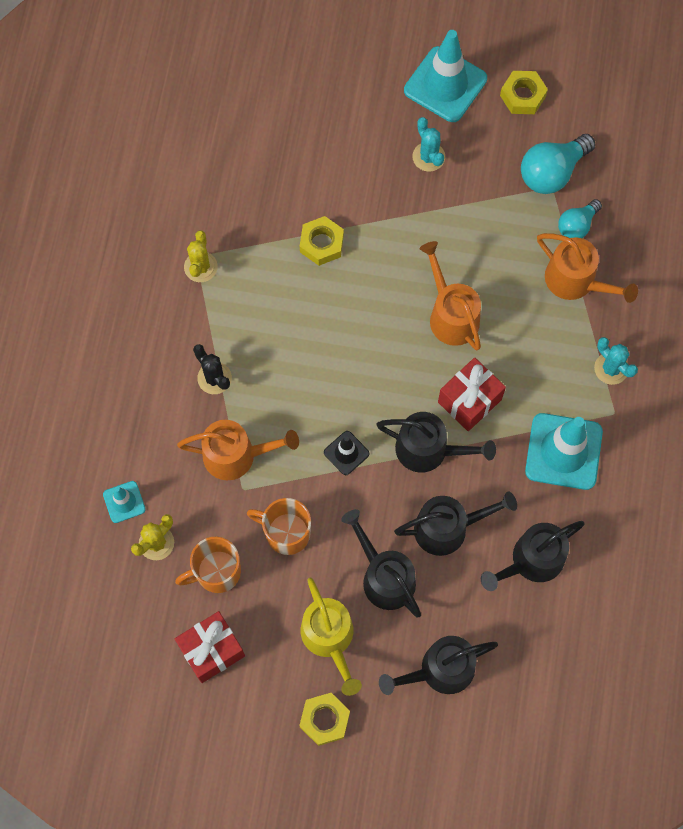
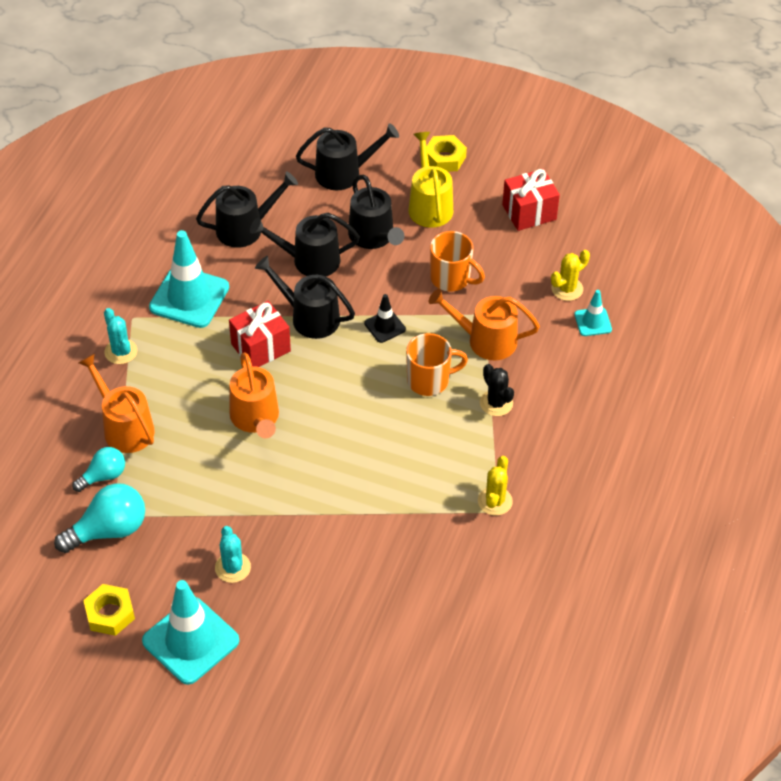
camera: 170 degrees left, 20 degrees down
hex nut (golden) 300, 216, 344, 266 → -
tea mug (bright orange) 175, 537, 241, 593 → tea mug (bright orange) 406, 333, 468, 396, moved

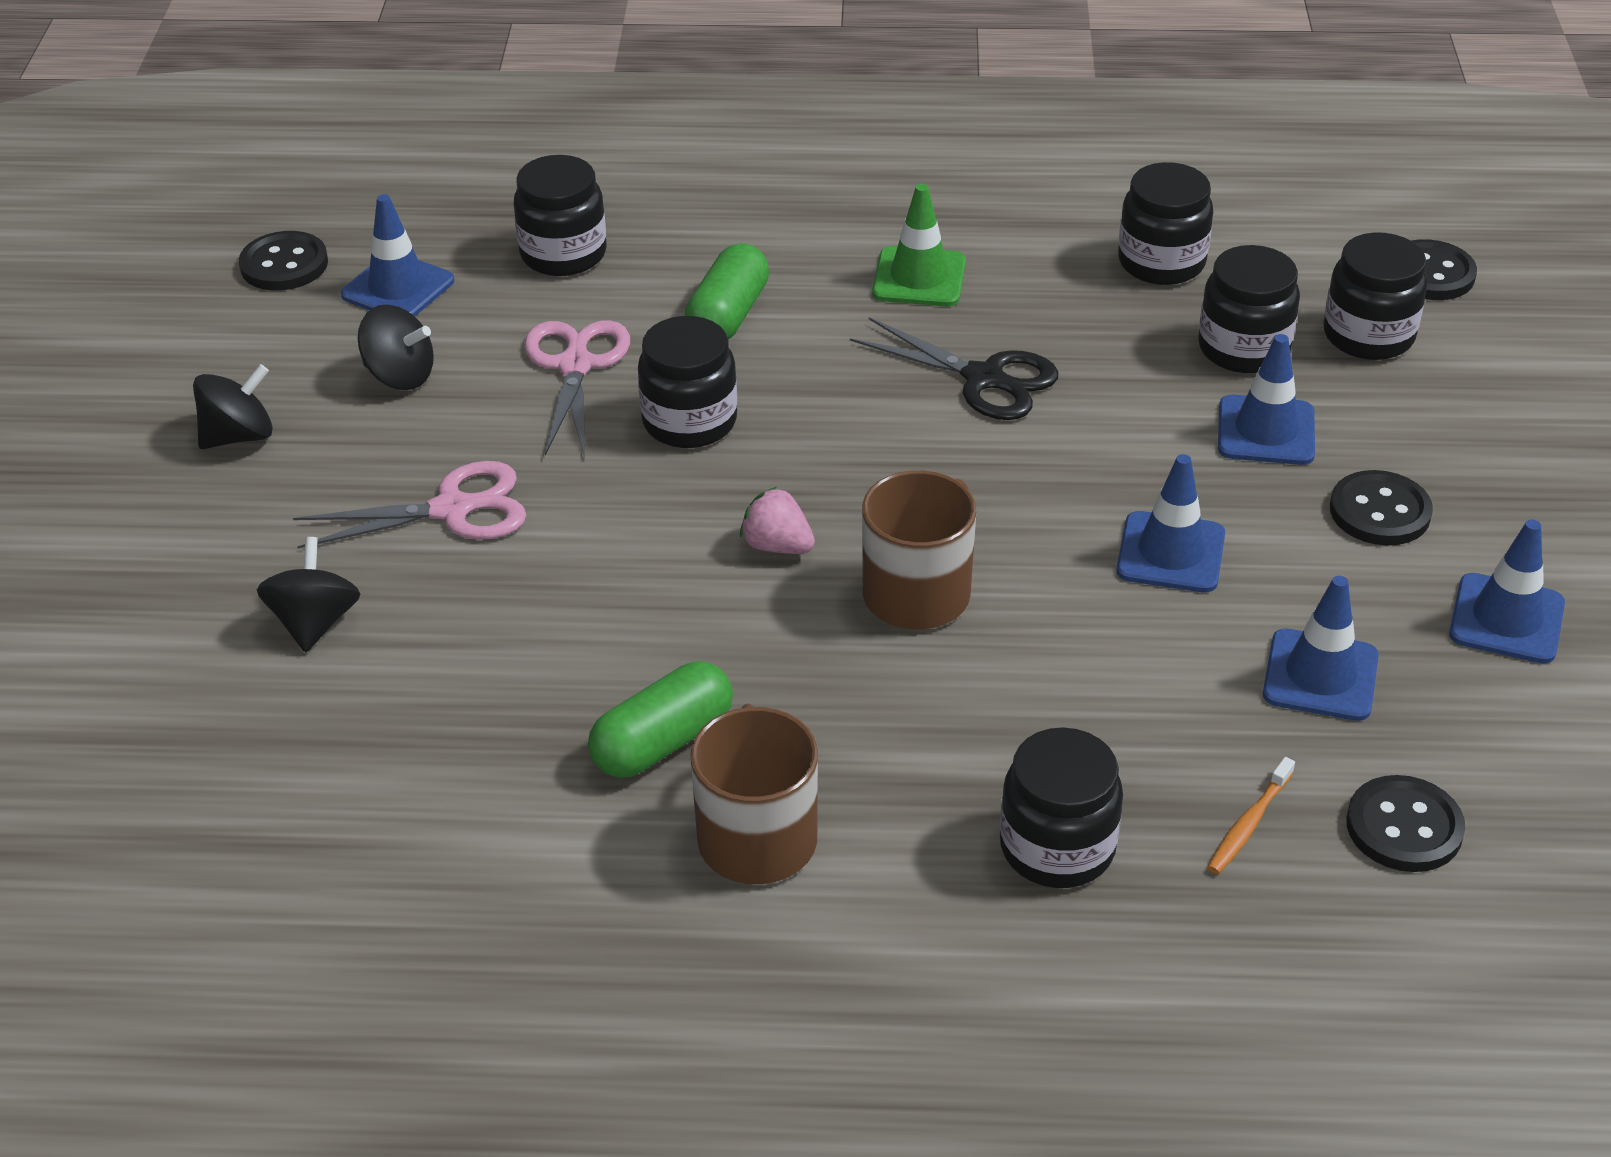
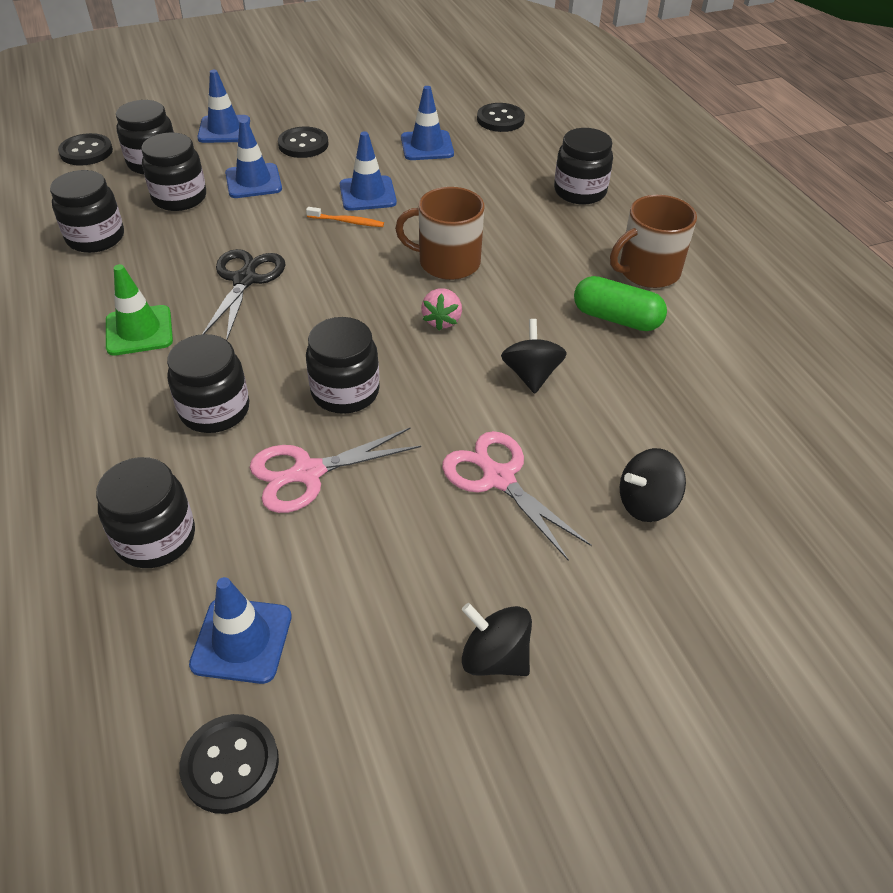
camera: 115 degrees left, 5 degrees up
spinning top (jet-black) 358, 304, 434, 390 → spinning top (jet-black) 501, 319, 567, 394, moved
tooth brush (bright orange) 1207, 757, 1295, 874 → tooth brush (bright orange) 306, 207, 384, 227, moved
safety cone (royal blue) 1449, 520, 1565, 664 → safety cone (royal blue) 197, 70, 250, 143, moved
capsule (green) 684, 243, 769, 340 → jam jar (jet-black) 167, 334, 249, 433

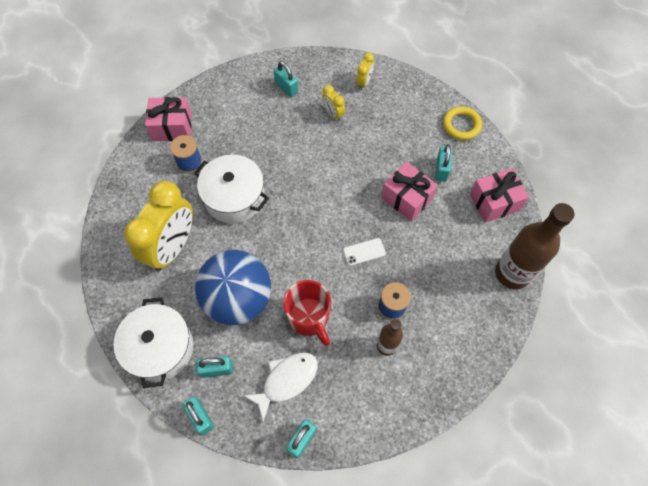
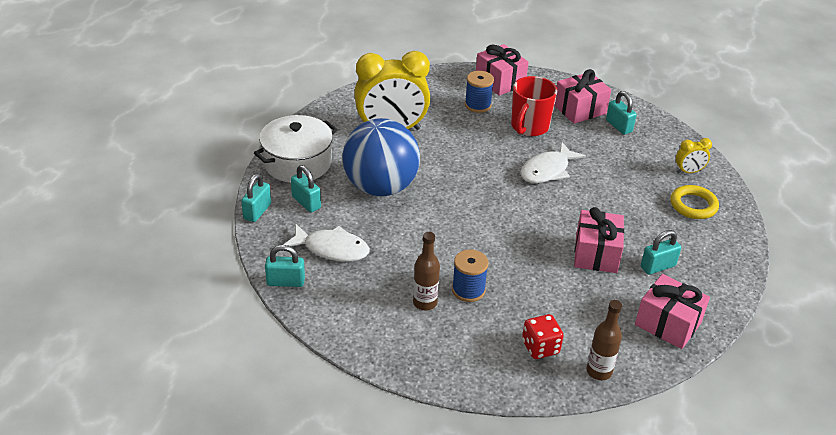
camera: 55 degrees right, 25 degrees down
pot (pure white) 194, 154, 269, 223 → -
alarm clock (golden) 322, 85, 345, 121 → -
mobile phone (pure white) 343, 238, 386, 266 → -
- → fish (pure white) 520, 142, 586, 183
- → dice (scarlet) 522, 314, 564, 359
- → wrapped gift (rose-pink) 554, 69, 611, 124
tea mug (scarlet) 283, 280, 331, 346 → tea mug (scarlet) 511, 76, 557, 136, moved
hoop (golden) 443, 106, 482, 140 → hoop (golden) 670, 185, 719, 219, moved
lock (teal) 274, 61, 298, 97 → lock (teal) 606, 91, 637, 135, 45 degrees counterclockwise
bottle (brown) 495, 203, 574, 290 → bottle (brown) 586, 300, 622, 380, x0.55

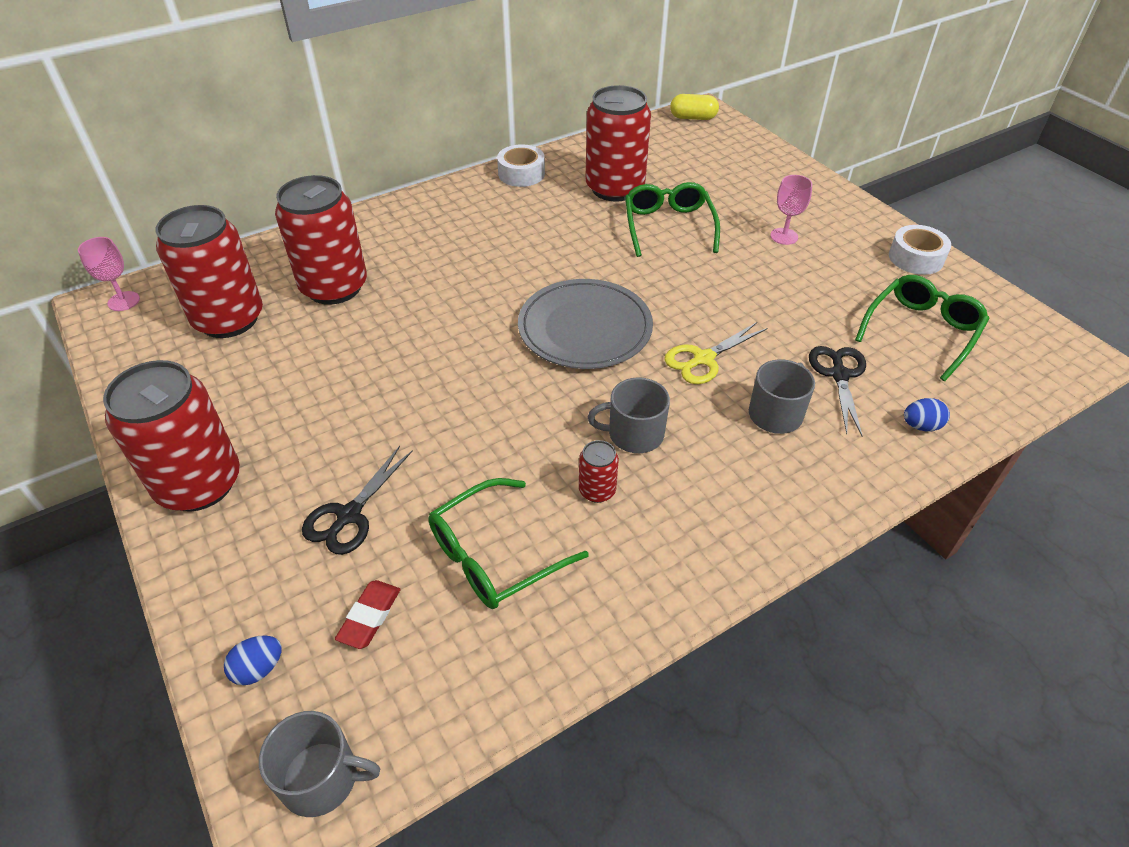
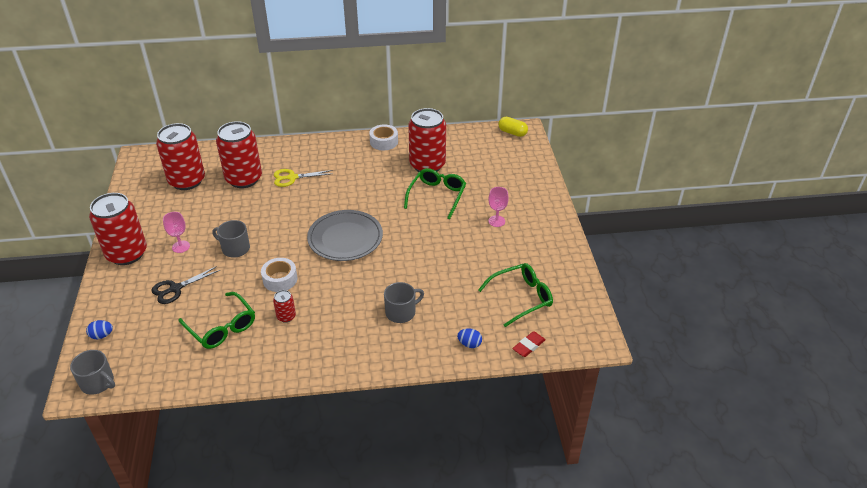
camera: 25 degrees right, 5 degrees down
shears (jet-black) 809, 346, 866, 436 → -
chalice (rose-pink) 78, 237, 140, 311 → chalice (rose-pink) 163, 212, 190, 253, moved
gum eraser (scarlet) 335, 580, 401, 649 → gum eraser (scarlet) 512, 331, 546, 357, moved
tea mug (grey) 588, 377, 670, 453 → tea mug (grey) 212, 220, 250, 258, moved
shears (golden) 664, 322, 768, 384 → shears (golden) 274, 169, 333, 187, moved
tape (pure white) 889, 225, 951, 275 → tape (pure white) 261, 258, 297, 292, moved
spectacles (green) 428, 478, 589, 609 → spectacles (green) 179, 292, 255, 349, 120 degrees counterclockwise

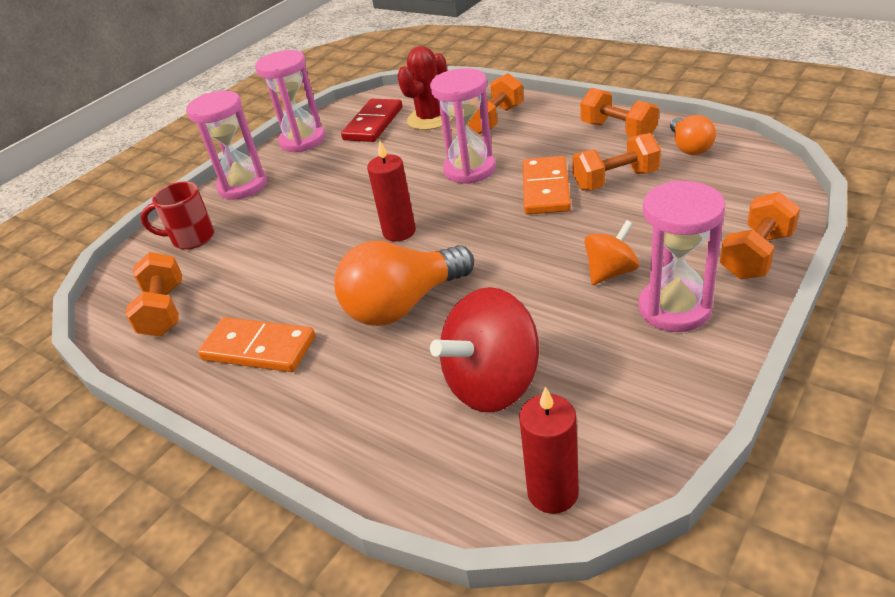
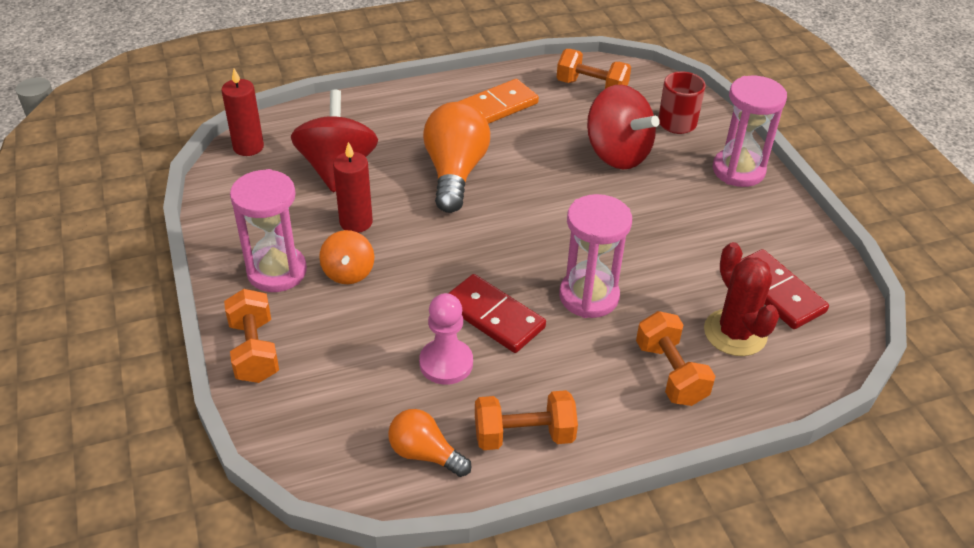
camera: 120 degrees right, 5 degrees up
sand timer (rose-pink) 255, 50, 325, 152 → -
- → spinning top (scarlet) 587, 85, 660, 169
wax candle (scarlet) 367, 140, 416, 241 → wax candle (scarlet) 333, 142, 373, 233, moved
dumbbell (bright orange) 572, 133, 661, 191 → pawn (rose-pink) 419, 293, 473, 385
domino piece (bright orange) 523, 156, 571, 215 → domino piece (scarlet) 448, 274, 546, 353

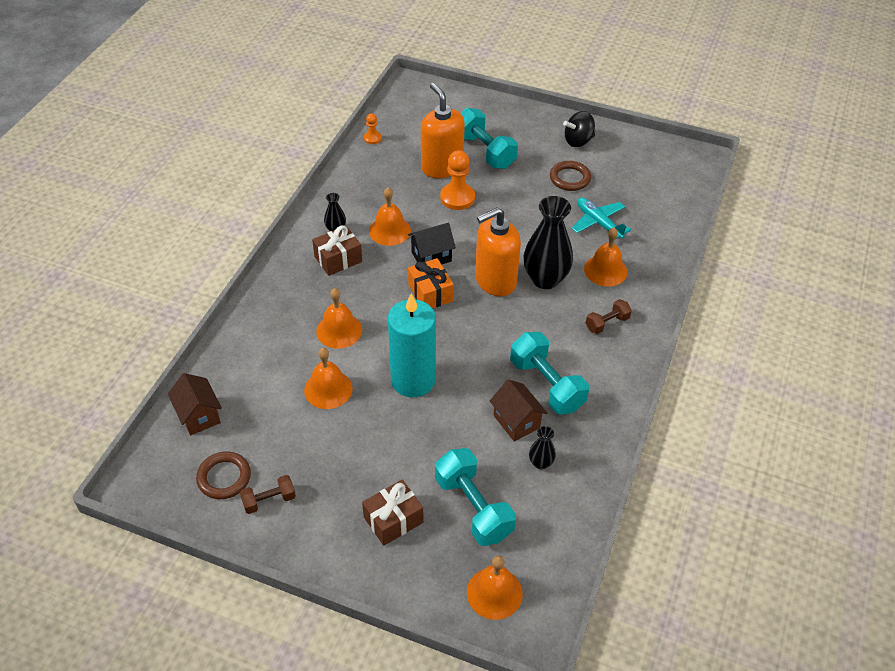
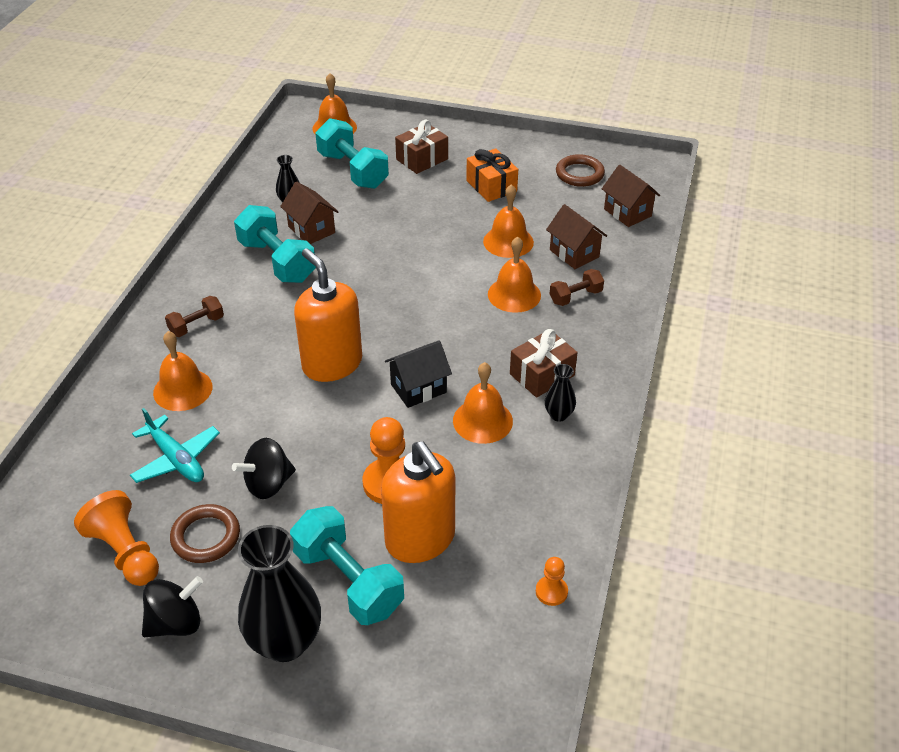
camera: 175 degrees right, 5 degrees down
wax candle (teal) 388, 293, 436, 397 → -
- → pawn (bright orange) 74, 490, 159, 586
- → spinning top (jet-black) 232, 438, 296, 499
- → cottage (brown) 546, 204, 607, 269
dumbbell (brown) 240, 475, 296, 514 → dumbbell (brown) 550, 269, 604, 306, moved
wrapped gift (bright orange) 408, 258, 454, 308 → wrapped gift (bright orange) 466, 149, 518, 202, moved
flower vase (jet-black) 523, 196, 573, 289 → flower vase (jet-black) 238, 525, 321, 662, moved
soap dispenser (bright orange) 475, 207, 521, 297 → soap dispenser (bright orange) 294, 248, 362, 382, 90 degrees counterclockwise

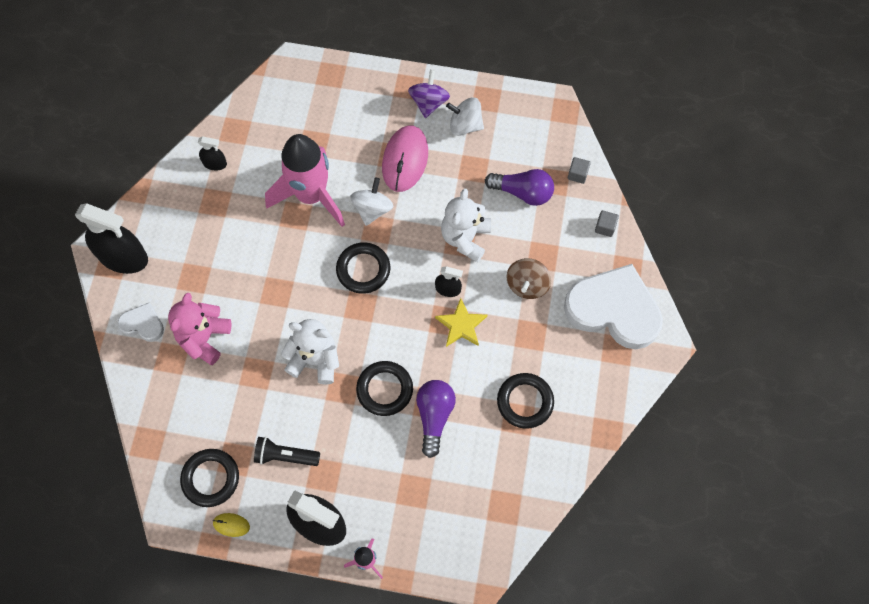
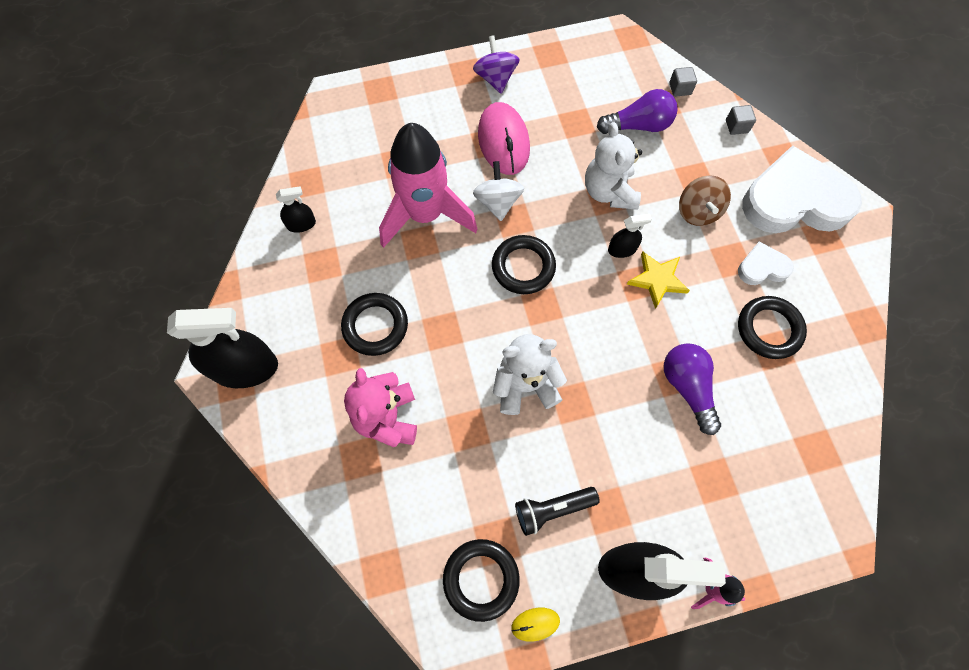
camera: 25 degrees left, 0 degrees up
spinning top (pure white) 446, 98, 484, 136 → -
heart (pure white) 118, 302, 164, 342 → heart (pure white) 738, 242, 794, 285, moved
hoop (jet-black) 356, 361, 413, 416 → hoop (jet-black) 341, 293, 408, 356, moved

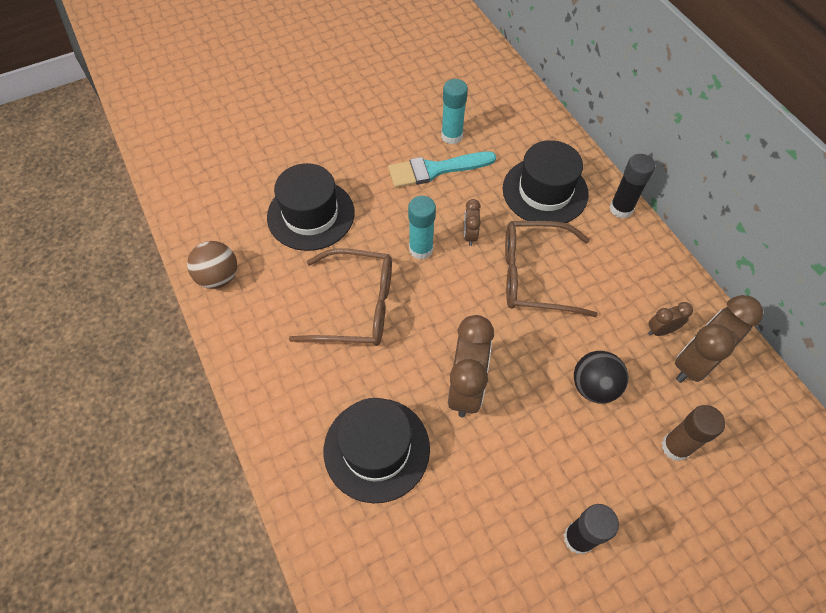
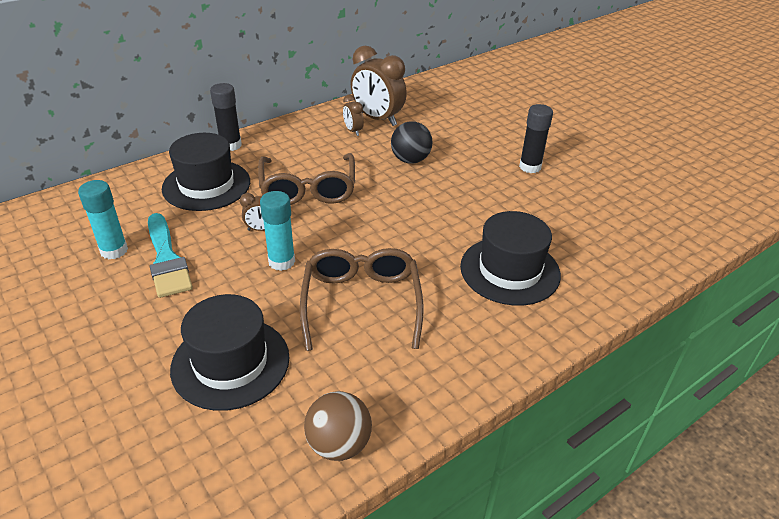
camera: 100 degrees left, 20 degrees down
alarm clock (brown) 448, 315, 494, 417 → -
glue (brown) 661, 405, 725, 461 → -

